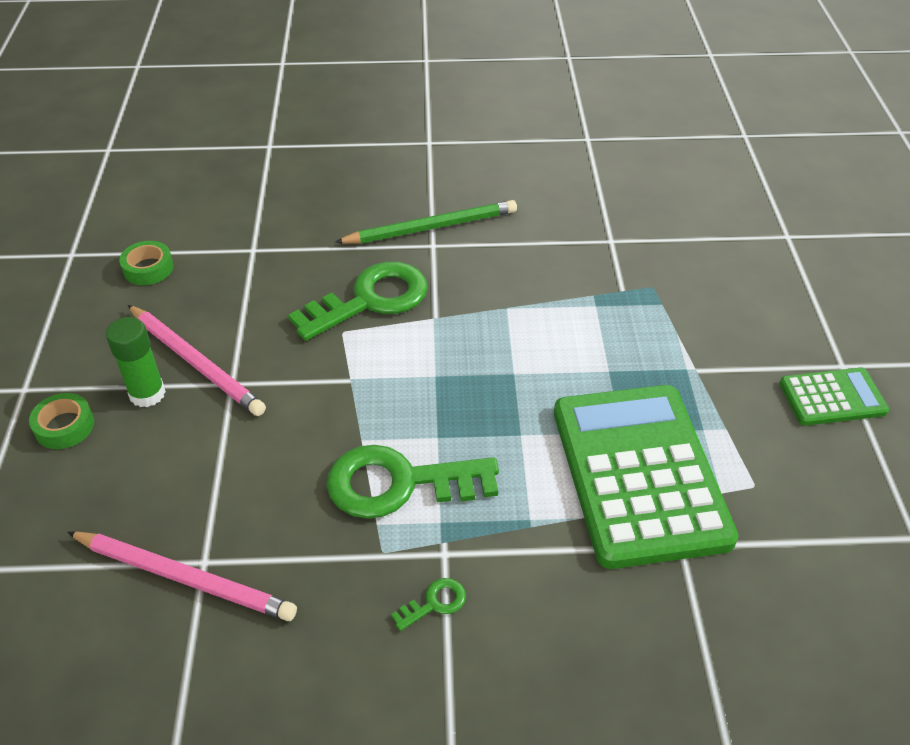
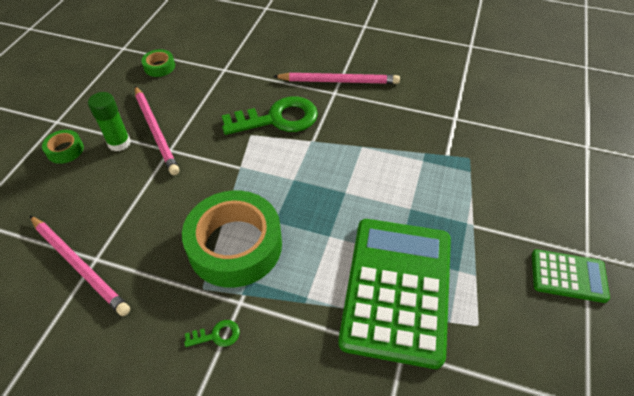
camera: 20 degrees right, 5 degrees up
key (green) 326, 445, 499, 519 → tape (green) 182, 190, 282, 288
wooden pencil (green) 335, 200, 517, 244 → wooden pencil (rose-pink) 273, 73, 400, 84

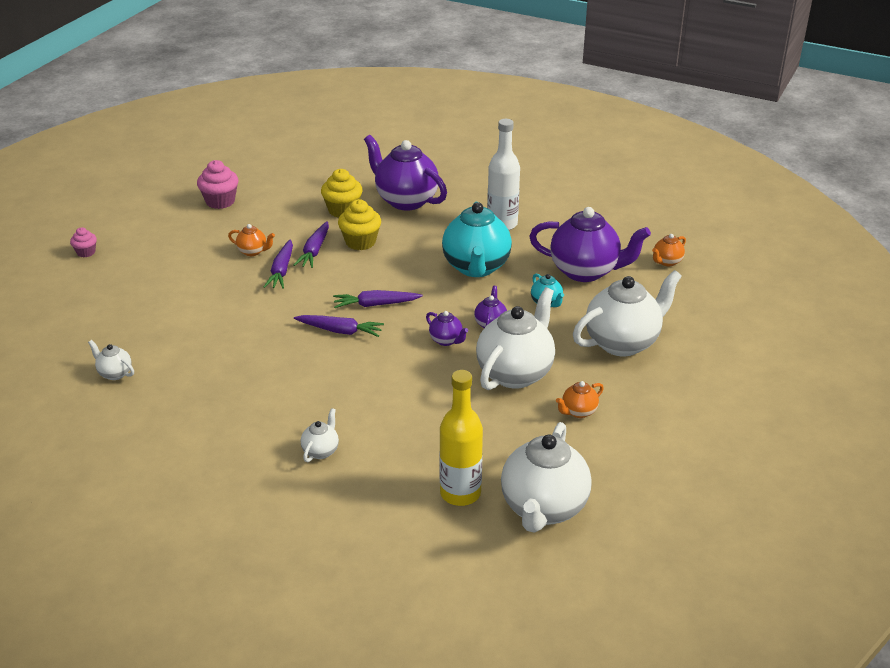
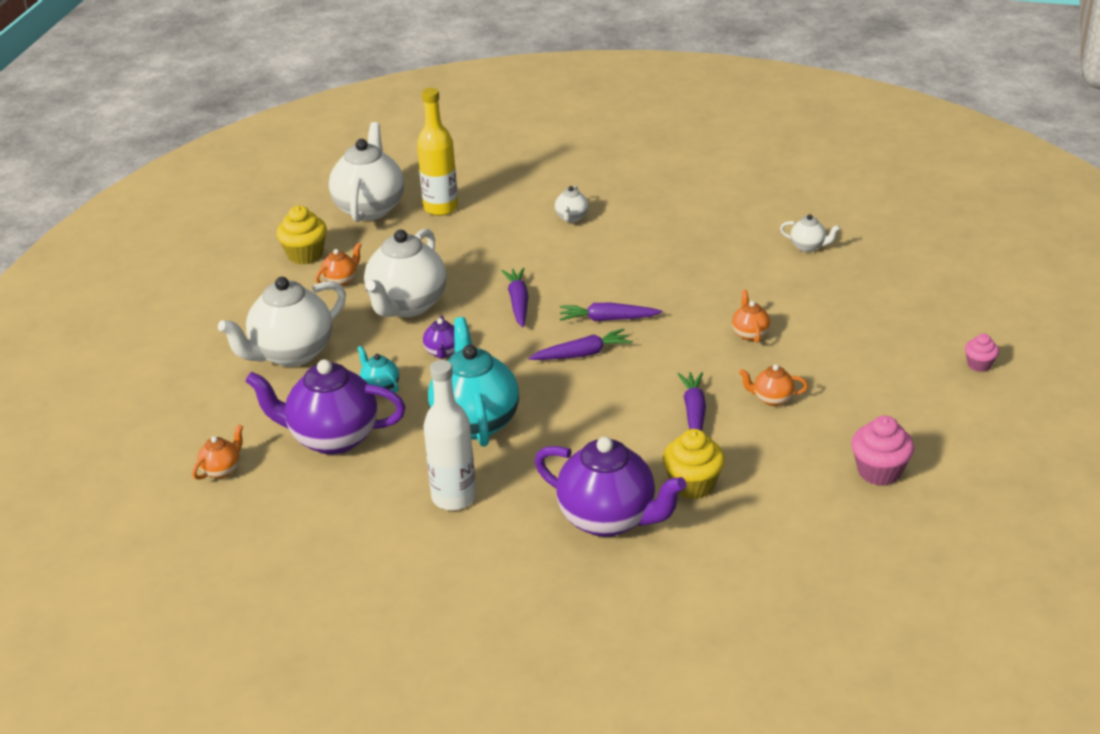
camera: 170 degrees right, 0 degrees up
tea pot (purple) 426, 311, 468, 346 → -
- → tea pot (bright orange) 732, 290, 770, 343
root vegetable (purple) 264, 239, 293, 289 → root vegetable (purple) 501, 268, 529, 327, moved
fairy cake (golden) 338, 199, 381, 250 → fairy cake (golden) 276, 206, 327, 264, moved

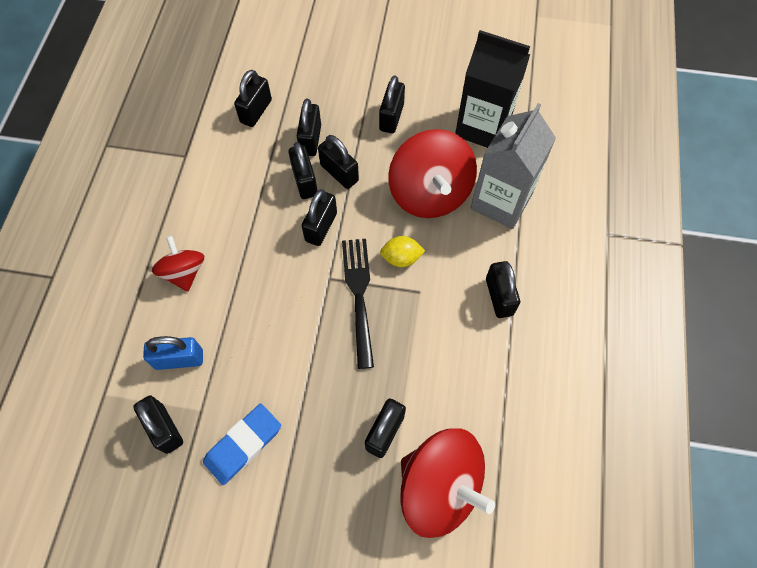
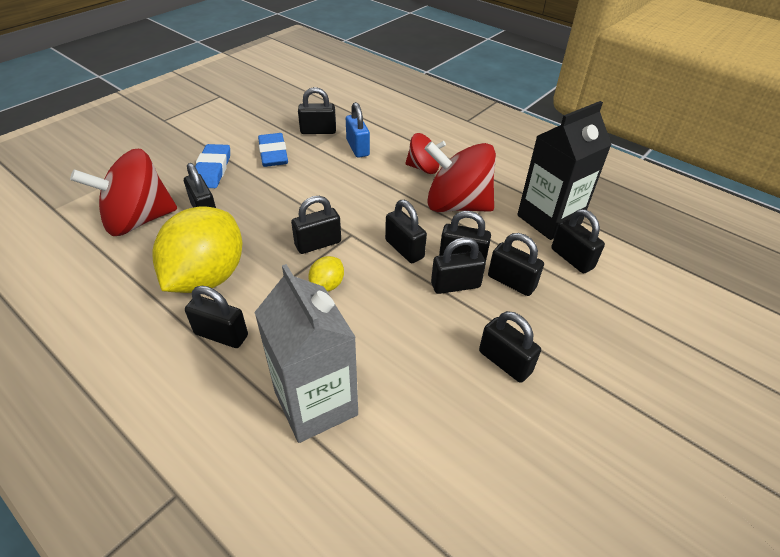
camera: 120 degrees right, 20 degrees down
- → lemon (golden) 152, 206, 242, 293
- → gum eraser (royal blue) 195, 144, 230, 188
spinning top (scarlet) 388, 129, 477, 218 → spinning top (scarlet) 425, 141, 496, 212, moved
juice carton (jet-black) 455, 30, 530, 148 → juice carton (jet-black) 517, 101, 612, 240, moved
dinner fork (jet-black) 342, 239, 374, 369 → lock (jet-black) 291, 196, 341, 254
lock (royal blue) 143, 336, 203, 370 → lock (royal blue) 346, 102, 370, 158, 45 degrees counterclockwise

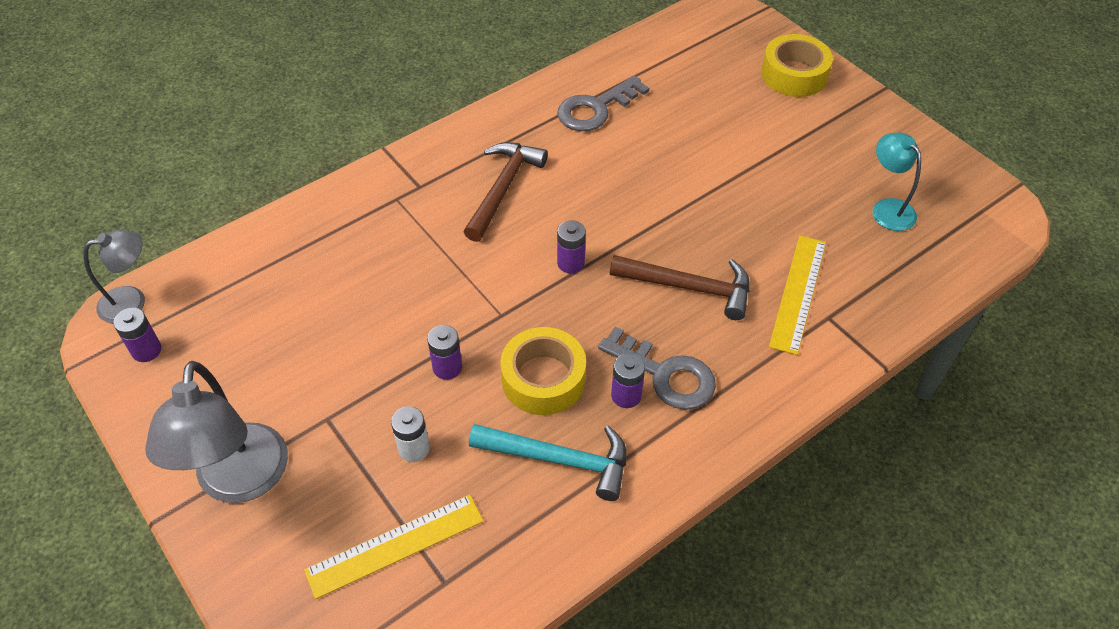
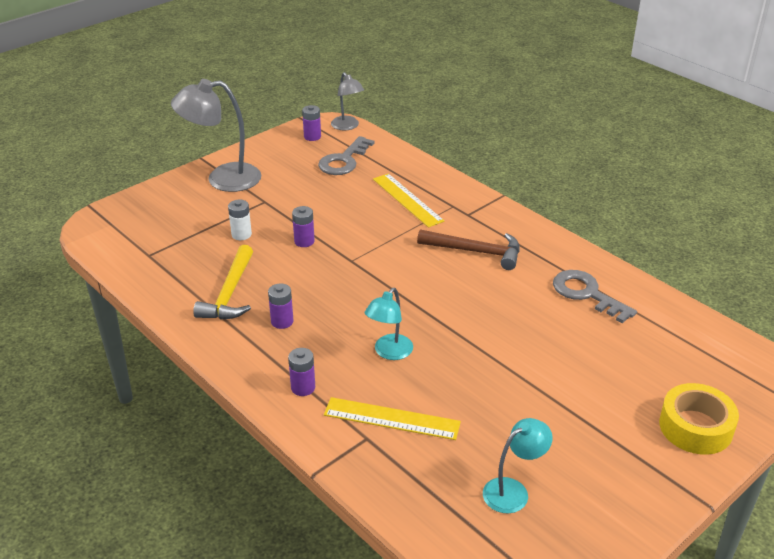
camera: 85 degrees right, 15 degrees down
tape (golden) 500, 327, 586, 415 → -
ruler (golden) 304, 495, 484, 599 → ruler (golden) 373, 173, 444, 228, moved
AA battery (purple) 557, 220, 586, 274 → AA battery (purple) 288, 348, 315, 396, moved
key (grey) 598, 326, 716, 410 → key (grey) 318, 136, 374, 175, moved
carpenter's hammer (brown) 610, 255, 750, 320 → reading lamp (teal) 365, 288, 413, 360
carpenter's hammer (teal) 469, 424, 626, 501 → carpenter's hammer (golden) 193, 245, 253, 320

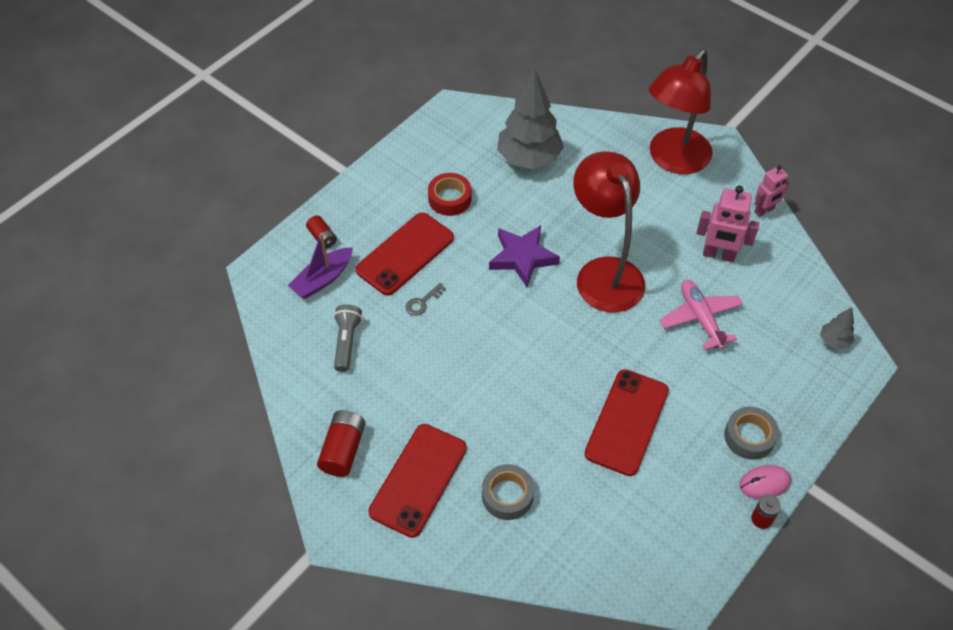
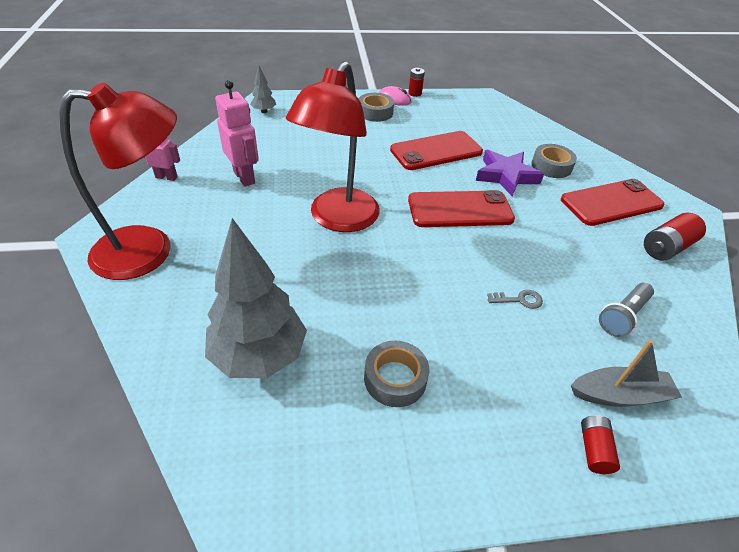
camera: 140 degrees left, 10 degrees down
toy plane (rose-pink) 660, 280, 743, 350 → -
mobile phone (scarlet) 355, 212, 454, 296 → mobile phone (scarlet) 408, 190, 515, 227, moved
five-pointed star (purple) 489, 225, 560, 287 → five-pointed star (purple) 476, 150, 544, 196, moved
sailboat (purple) 288, 233, 353, 299 → sailboat (grey) 571, 340, 682, 407
tape (scarlet) 428, 173, 472, 216 → tape (grey) 364, 341, 429, 407

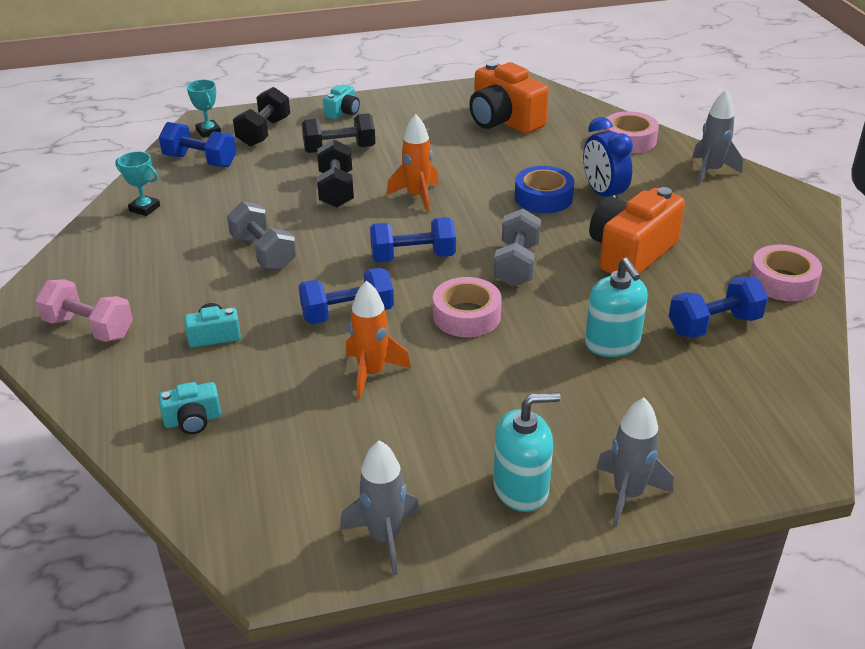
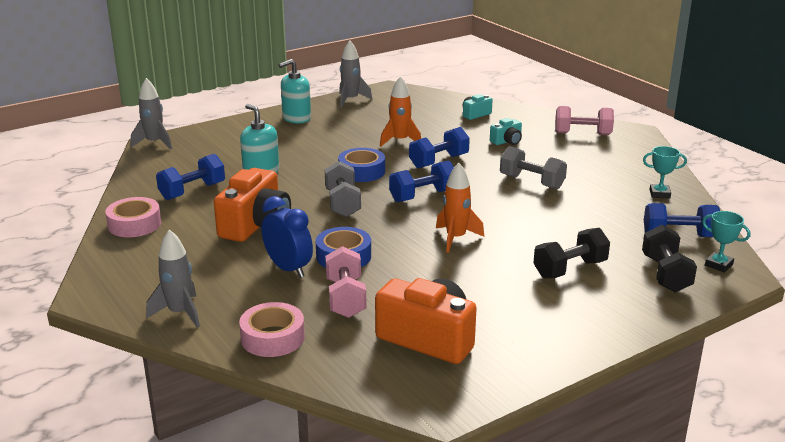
camera: 160 degrees right, 10 degrees down
dumbbell (jet-black) 317, 139, 354, 208 → -
compact camera (teal) 323, 85, 360, 119 → -
- → dumbbell (rose-pink) 325, 246, 367, 318
spaceship (grey) 596, 398, 673, 527 → spaceship (grey) 131, 78, 172, 149, moved
tape (rose-pink) 433, 277, 502, 337 → tape (royal blue) 338, 148, 385, 182

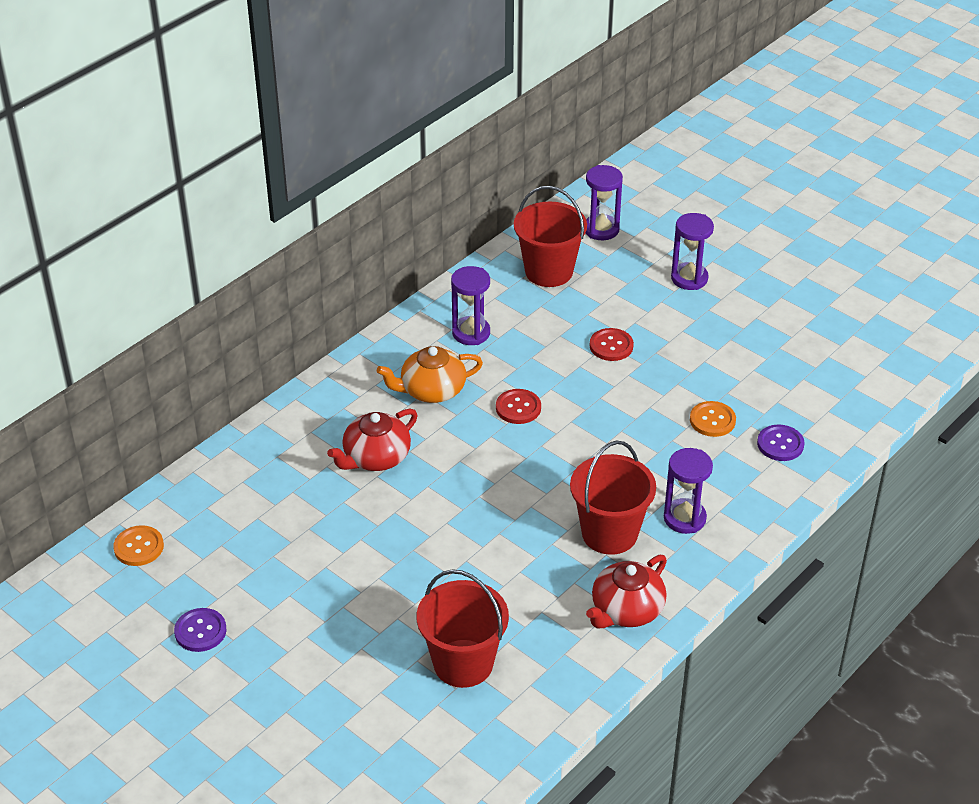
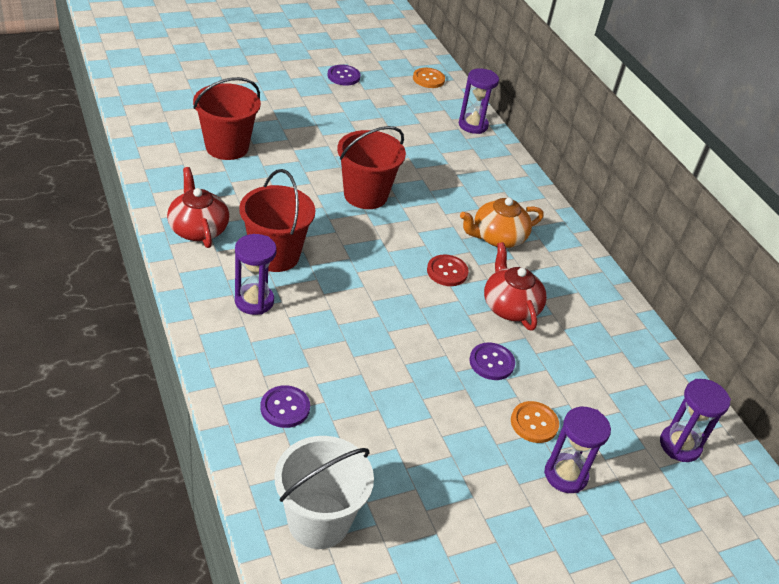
camera: 110 degrees right, 0 degrees up
- → pail (pure white) 274, 436, 374, 549
tea pot (scarlet) 327, 409, 418, 471 → tea pot (scarlet) 484, 242, 547, 331, moved
sand timer (purple) 451, 266, 490, 345 → sand timer (purple) 459, 68, 499, 134, moved
pail (scarlet) 514, 186, 587, 287 → pail (scarlet) 337, 126, 406, 209, moved
button (bright orange) 690, 401, 736, 437 → button (bright orange) 511, 401, 559, 443, moved
button (scarlet) 590, 328, 634, 361 → button (purple) 469, 342, 515, 380
tea pot (bright orange) 377, 346, 483, 403 → tea pot (bright orange) 460, 197, 544, 248, 120 degrees counterclockwise

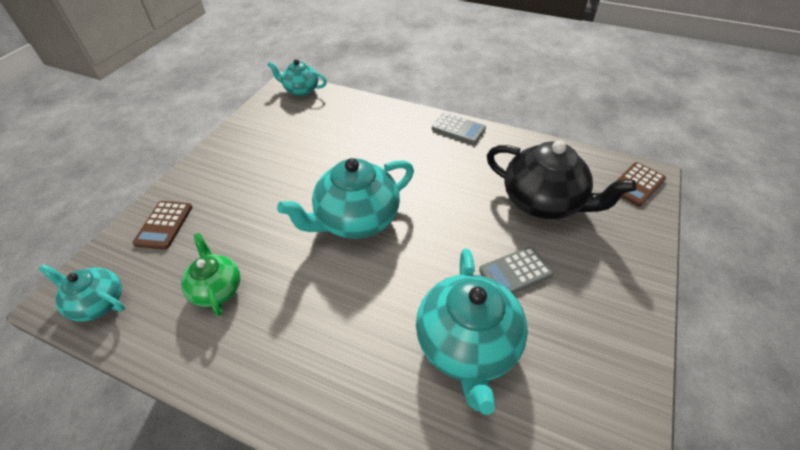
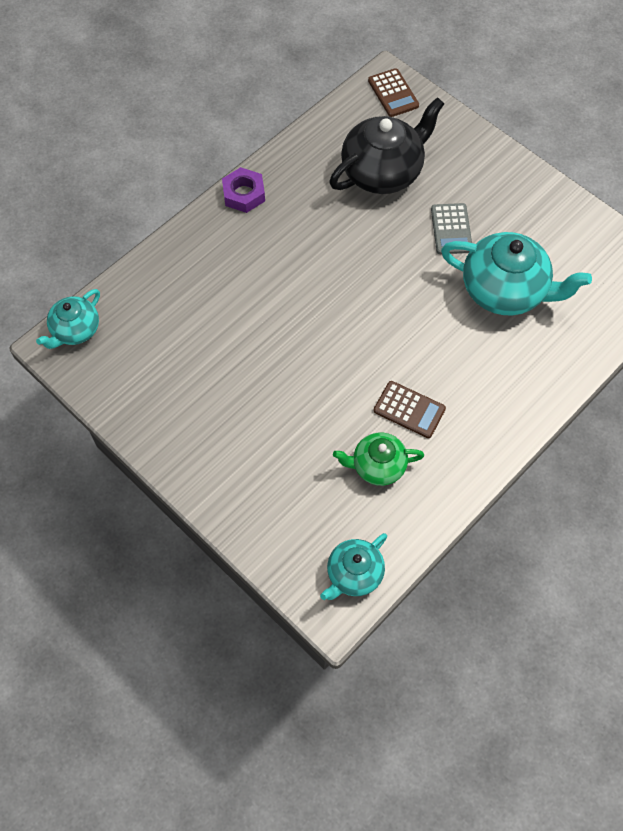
camera: 70 degrees left, 15 degrees up
tea pot (teal) 277, 158, 414, 239 → -
adding machine (brown) 132, 201, 192, 250 → adding machine (brown) 374, 381, 446, 438, moved
adding machine (grey) 432, 112, 486, 144 → hex nut (purple) 222, 167, 265, 213

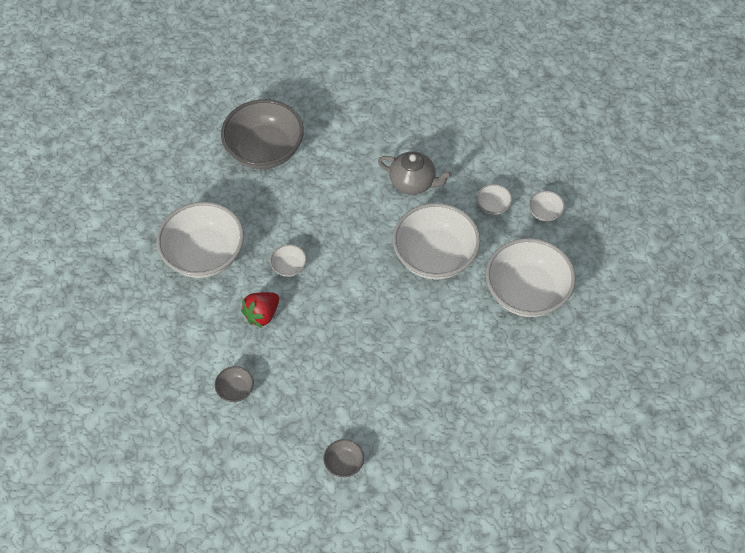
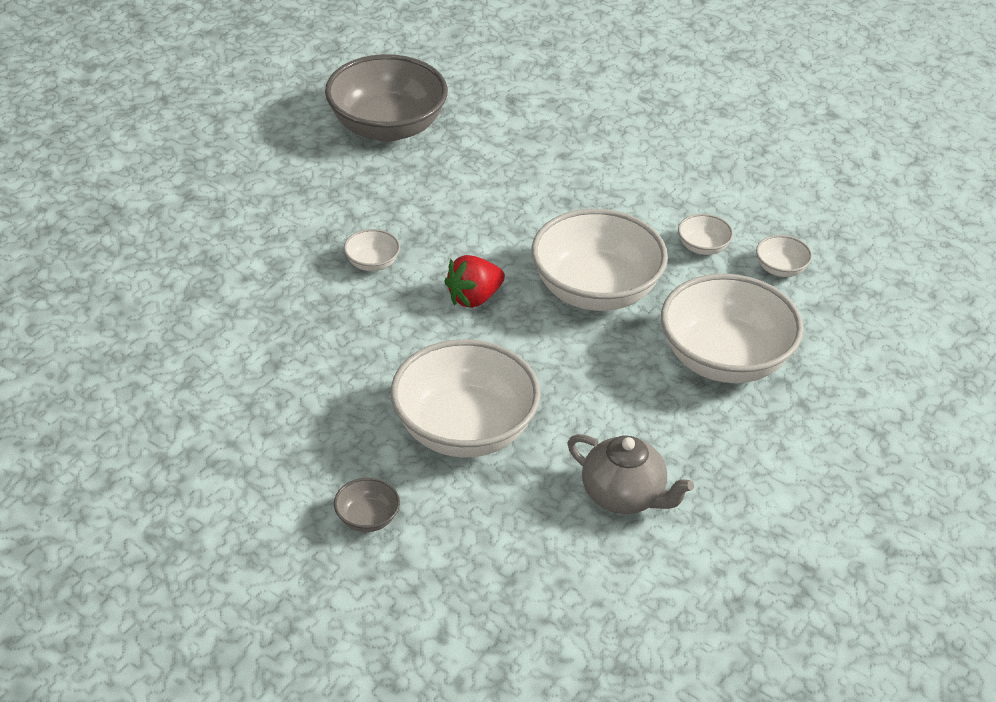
camera: 10 degrees right, 15 degrees down
bowl (grey) 215, 366, 254, 402 → -
bowl (pure white) 156, 202, 244, 278 → bowl (pure white) 391, 339, 541, 457, moved
strawberry (scarlet) 241, 292, 279, 328 → strawberry (scarlet) 444, 255, 505, 308, moved
tea pot (grey) 378, 151, 452, 195 → tea pot (grey) 568, 434, 694, 514, moved

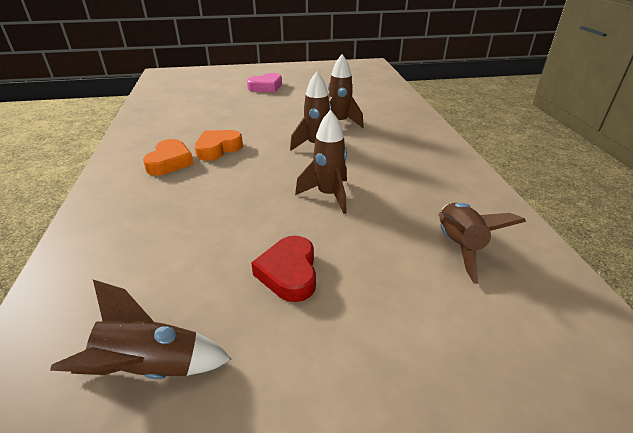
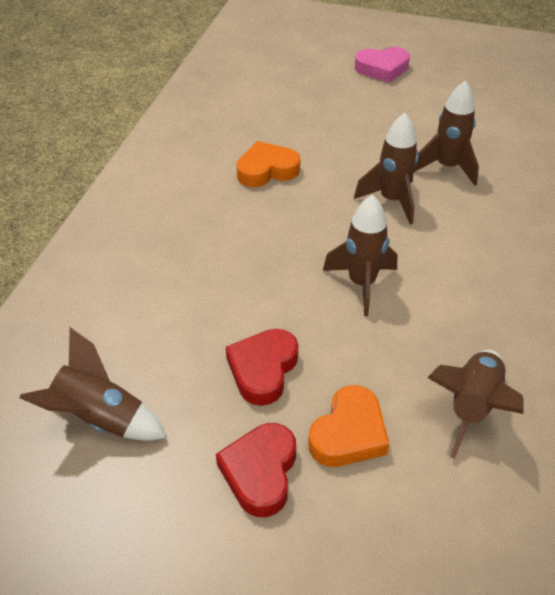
camera: 25 degrees right, 10 degrees up
- → heart (scarlet) 216, 423, 296, 517
heart (bright orange) 143, 139, 194, 176 → heart (bright orange) 308, 385, 389, 467, moved

